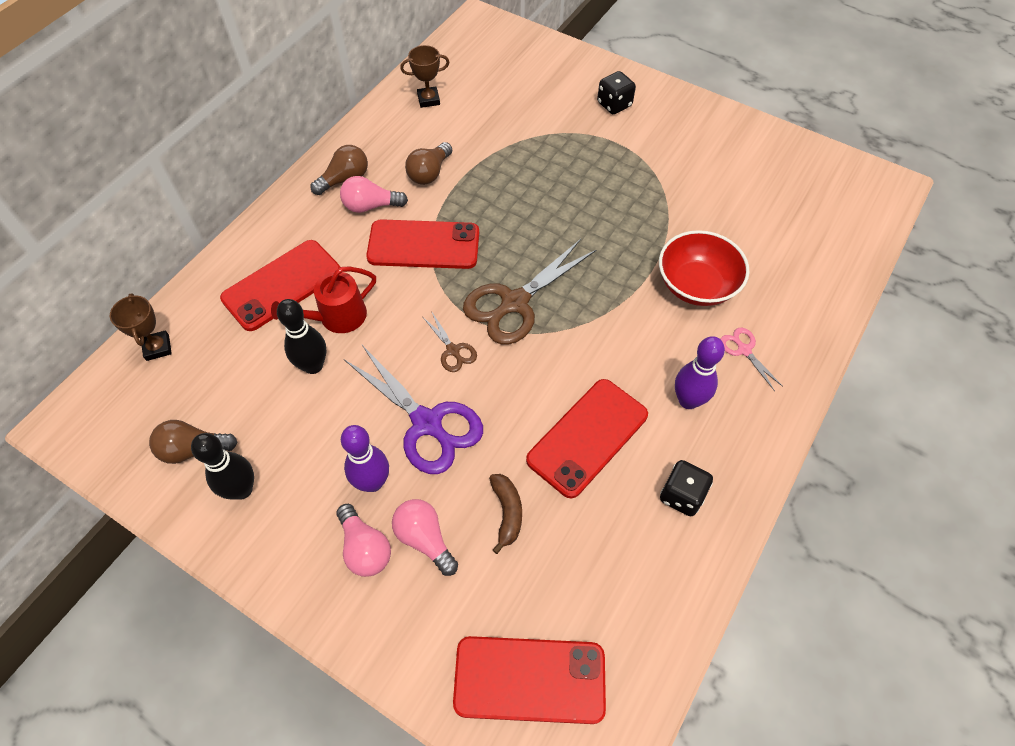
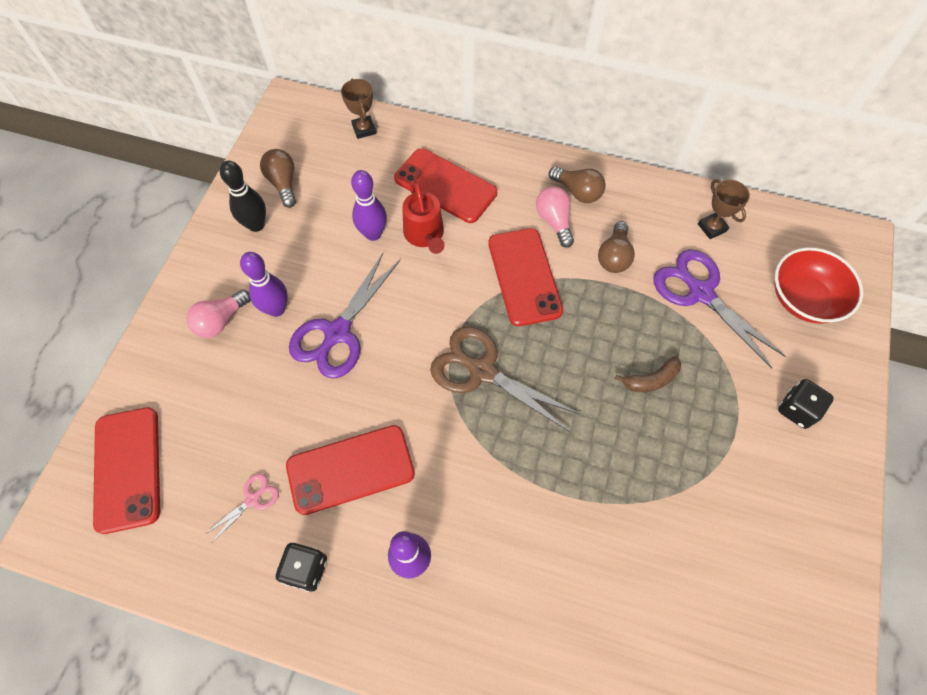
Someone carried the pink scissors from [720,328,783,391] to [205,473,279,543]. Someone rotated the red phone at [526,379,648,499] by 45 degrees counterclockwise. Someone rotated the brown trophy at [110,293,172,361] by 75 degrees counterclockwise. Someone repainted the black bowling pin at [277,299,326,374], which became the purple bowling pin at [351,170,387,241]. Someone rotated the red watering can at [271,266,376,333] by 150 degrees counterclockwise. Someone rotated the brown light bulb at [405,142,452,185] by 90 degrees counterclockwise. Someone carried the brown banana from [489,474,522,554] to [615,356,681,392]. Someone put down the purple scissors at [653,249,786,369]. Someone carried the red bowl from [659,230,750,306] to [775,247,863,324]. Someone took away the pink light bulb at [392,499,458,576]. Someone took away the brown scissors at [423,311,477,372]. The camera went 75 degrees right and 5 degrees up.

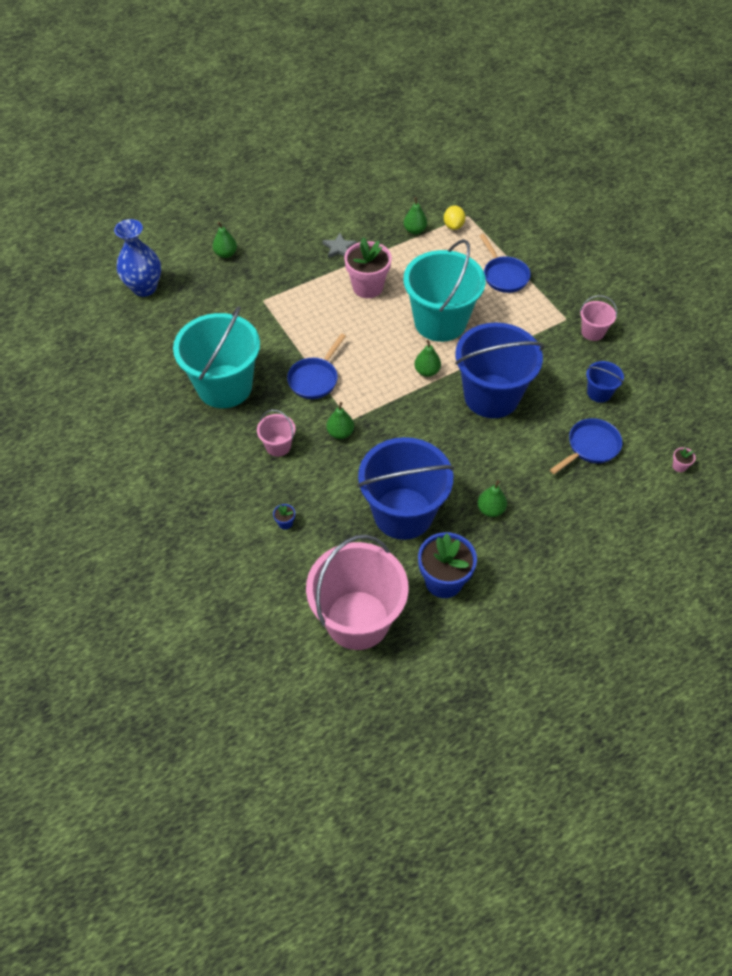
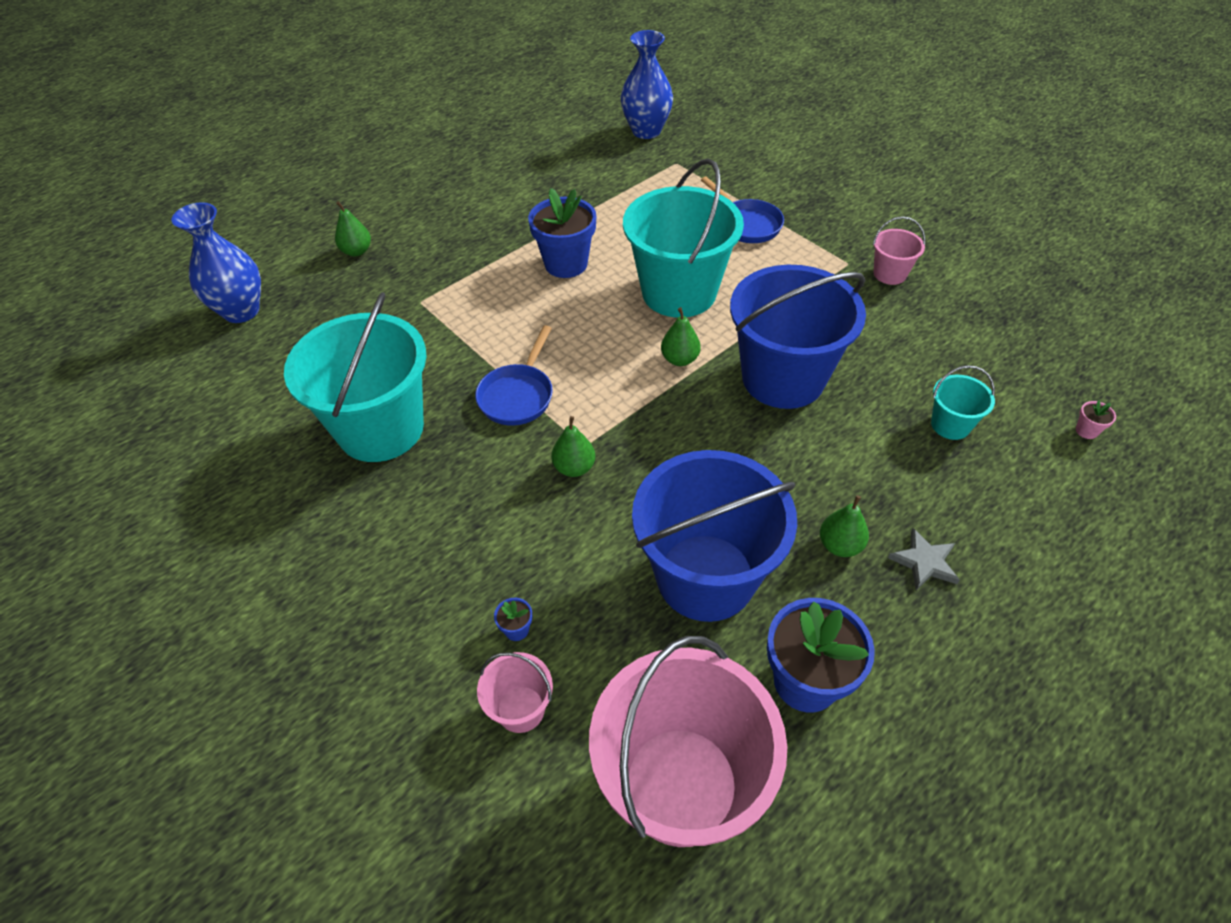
Someone carried the pink bucket from [257,410,296,457] to [477,652,553,733]. Someone repainted the pink flower pot at [344,238,392,298], which became the blue flower pot at [528,188,596,278]. Someone put down the blue vase at [621,30,673,139]. Someone carried the grey star from [322,233,357,258] to [888,528,960,591]. Someone swapped the blue pan at [550,418,622,474] for the turquoise bucket at [931,365,995,440]. Someone took away the green pear at [404,197,427,234]. Someone took away the yellow lemon at [444,205,466,230]. Someone took away the blue bucket at [586,361,624,403]. The camera went 10 degrees left and 5 degrees down.

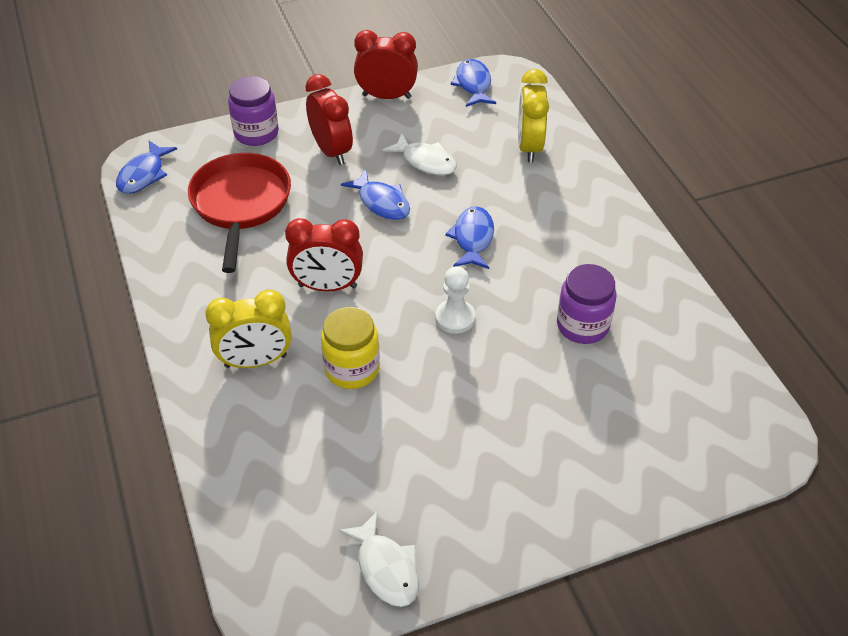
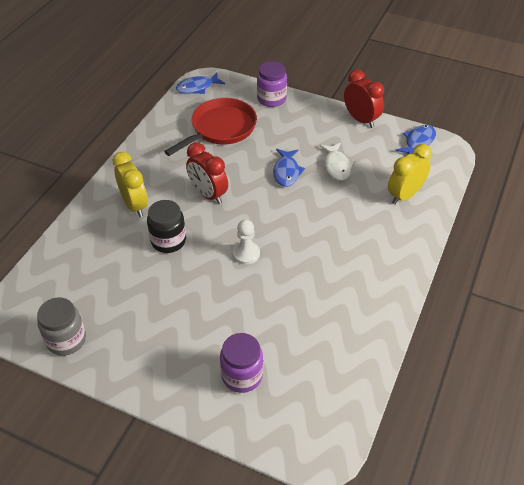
Someone swapped the white fish at [339,511,419,607] for the grey jar at [37,297,86,356]. Someone rotated the yellow clock at [205,290,292,368] by 150 degrees counterclockwise. Someone repainted the yellow jar at [321,307,380,389], which became the black jar at [147,200,186,253]. Someone carried the purple jar from [557,264,617,344] to [220,333,263,393]. Someone took away the red clock at [305,74,353,165]. Someone took away the blue fish at [445,206,494,269]. The camera went 45 degrees right and 0 degrees up.

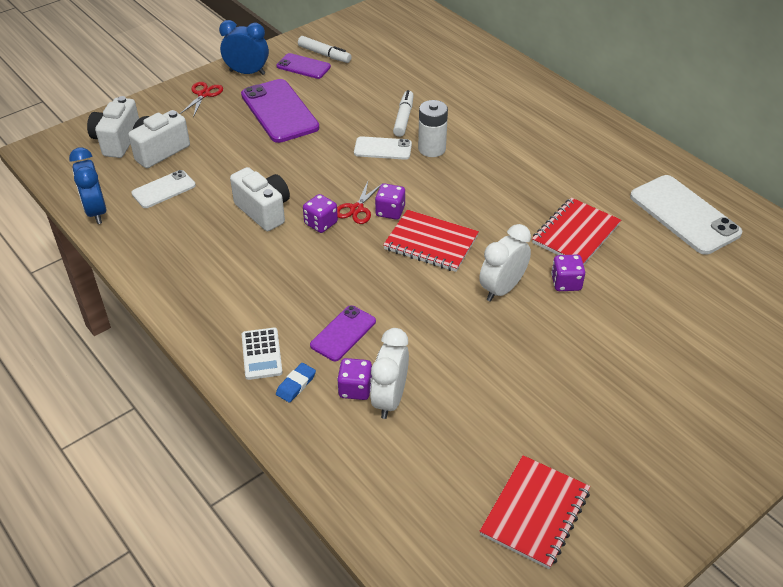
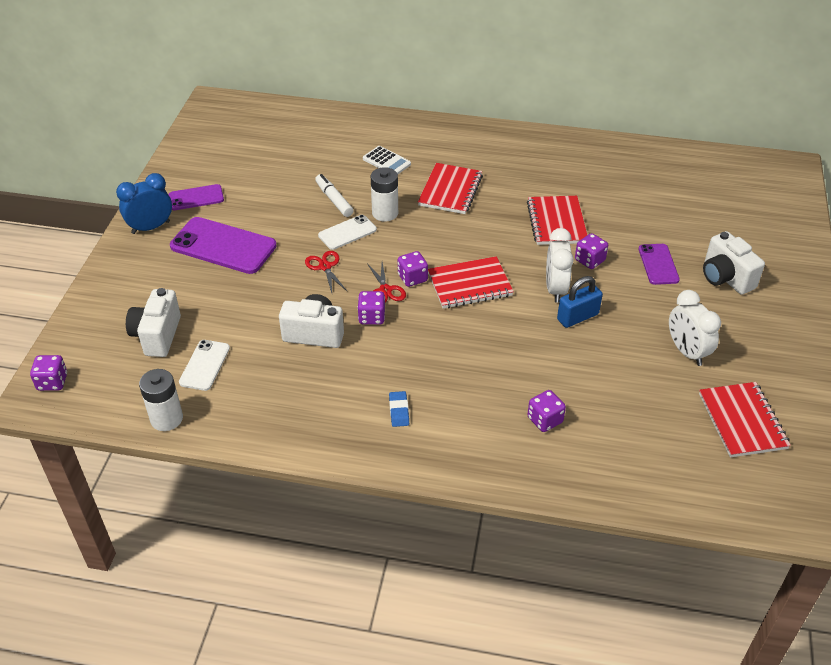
Someone put down the purple dice at [30,355,67,391]. Someone swapped the blue clock at [69,147,107,224] for the white battery at [139,369,183,431]. Someone carried the red scissors from [180,82,223,117] to [305,251,348,293]. Someone carried the white calculator from [242,328,283,380] to [363,146,411,174]. Someone carried the blue eraser from [276,363,316,403] to [389,391,409,427]. Someone put down the red notebook at [418,163,483,214]. Someone put down the blue padlock at [557,276,603,328]. Someone carried the purple phone from [310,305,376,361] to [639,244,680,285]. Someone carried the white clock from [370,328,409,419] to [669,290,721,366]. Someone carried the white camera from [87,96,139,158] to [703,231,765,295]. Someone took away the white marker at [298,36,352,63]. Someone took away the white phone at [630,175,742,255]. The camera went 40 degrees left and 0 degrees up.

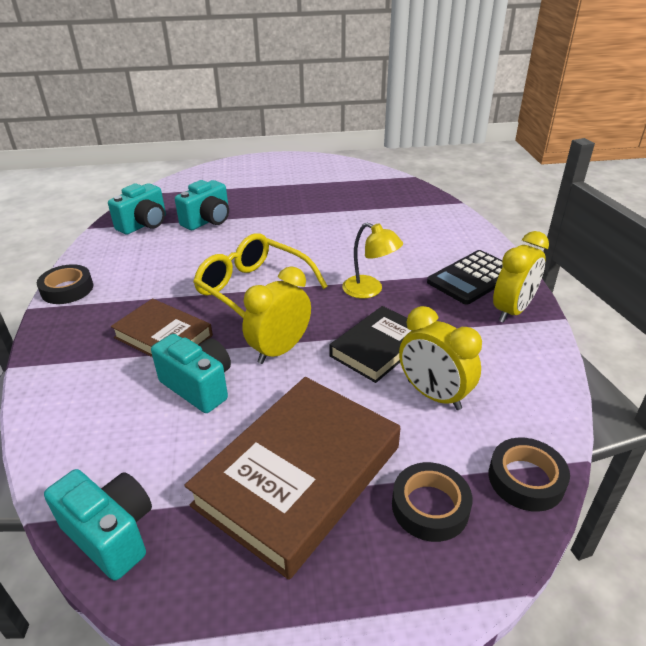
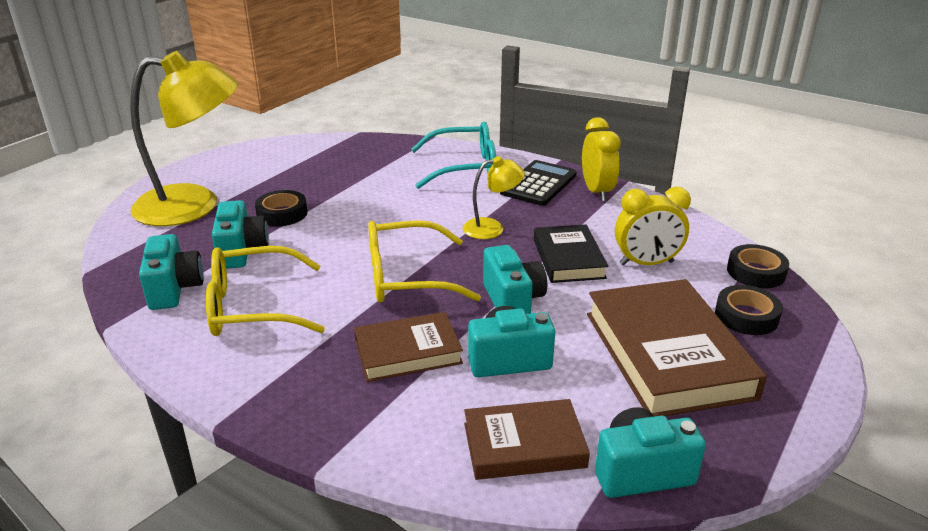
Someone put down the yellow lamp at [130,51,238,226]. Someone put down the yellow glasses at [206,246,325,336]. Someone carried the black tape from [37,264,93,304] to [255,190,307,226]. Someone put down the turquoise glasses at [411,122,496,189]. Someone put down the brown book at [464,399,590,480]. Someone swapped the yellow clock at [242,266,311,364] for the turquoise camera at [483,245,547,314]. Someone rotated the black calculator at [427,250,503,305] by 150 degrees counterclockwise. The camera went 50 degrees left and 5 degrees down.

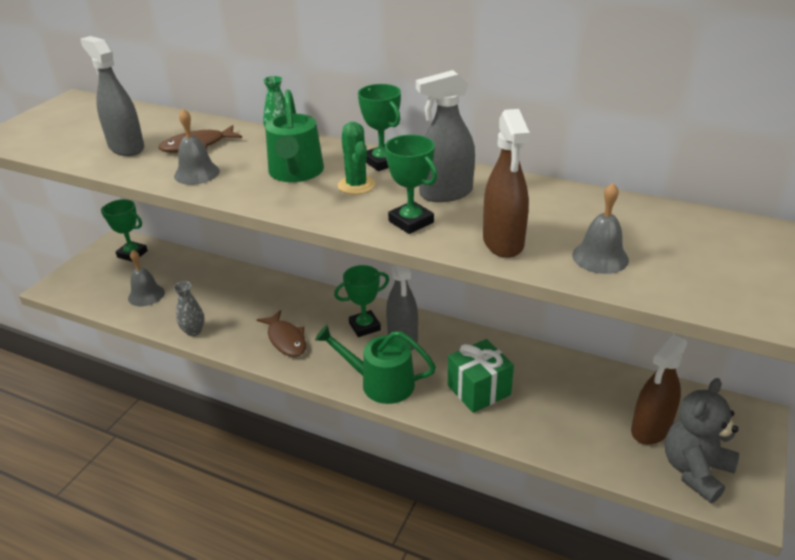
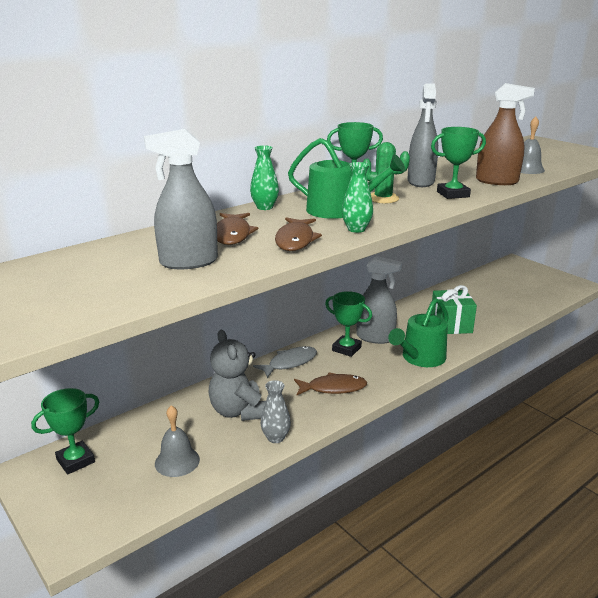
Someone carried the grey teddy bear from [665,378,739,503] to [208,330,266,421]. Someone put down the grey fish at [253,346,317,378]. Someone swapped the grey bell at [174,109,220,185] for the brown fish at [275,217,322,251]. Someone rotated the green trophy at [334,265,389,337] by 60 degrees counterclockwise. Someone put down the green vase at [342,162,373,233]. Someone took away the brown spray bottle at [631,334,688,445]. The camera went 65 degrees left and 10 degrees down.

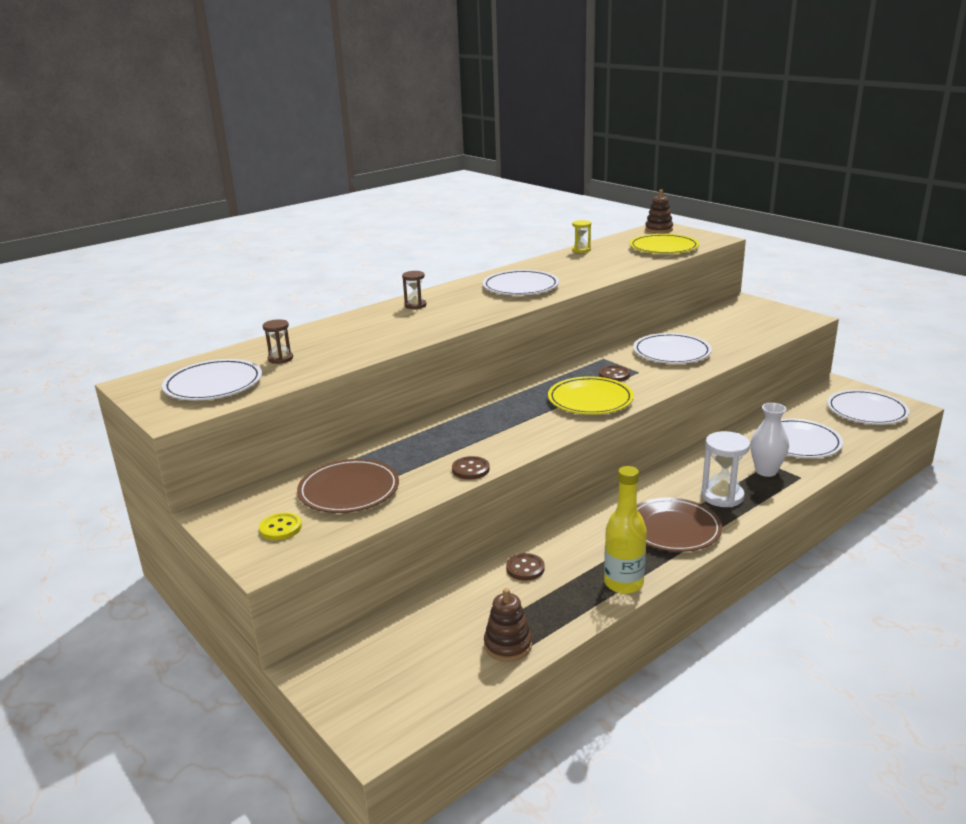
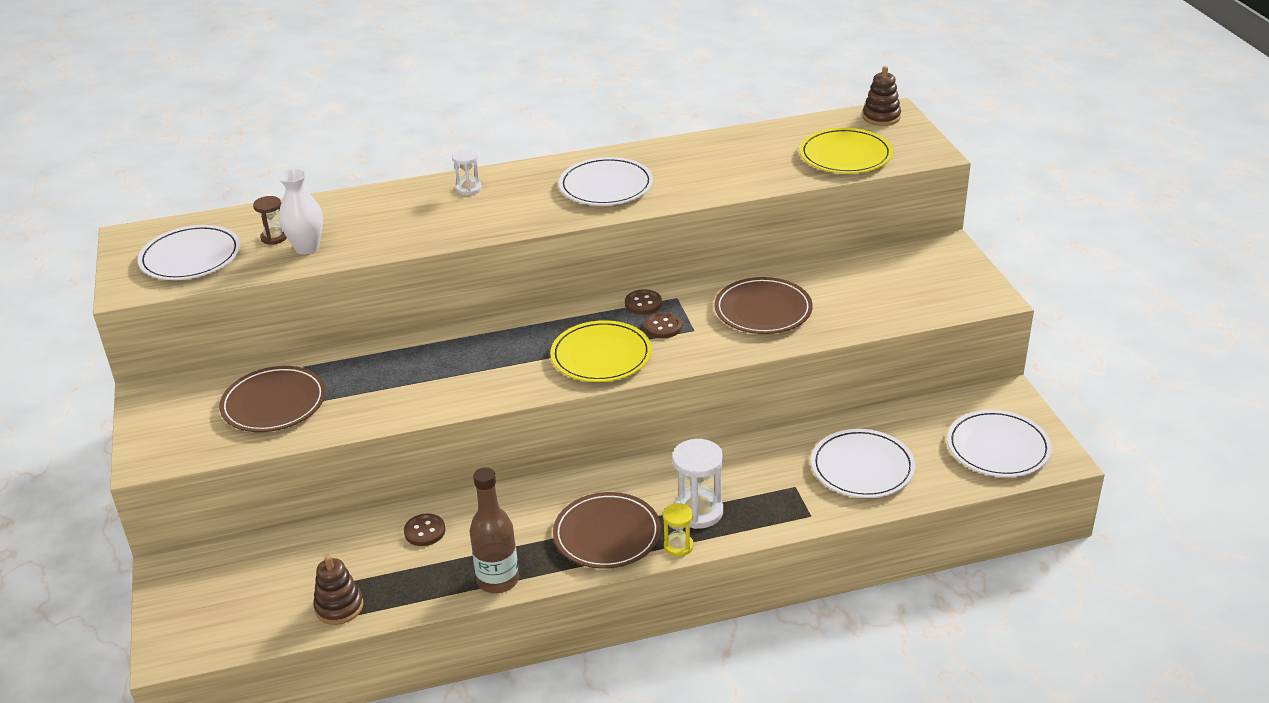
Someone carried the white vase from [750,403,789,477] to [278,169,323,254]. Someone repainted the brown hourglass at [402,271,426,309], which became the white hourglass at [452,149,482,195]. Someone repainted the yellow bottle at [604,466,647,594], which became the brown bottle at [470,467,519,593]. Someone carried the brown button from [452,456,490,480] to [625,289,662,315]. Someone carried the yellow hourglass from [572,220,591,253] to [663,503,694,557]. Someone repainted the white plate at [633,333,712,364], which became the brown plate at [714,277,813,334]. Someone took away the yellow button at [259,513,302,540]. The camera went 25 degrees right and 10 degrees up.

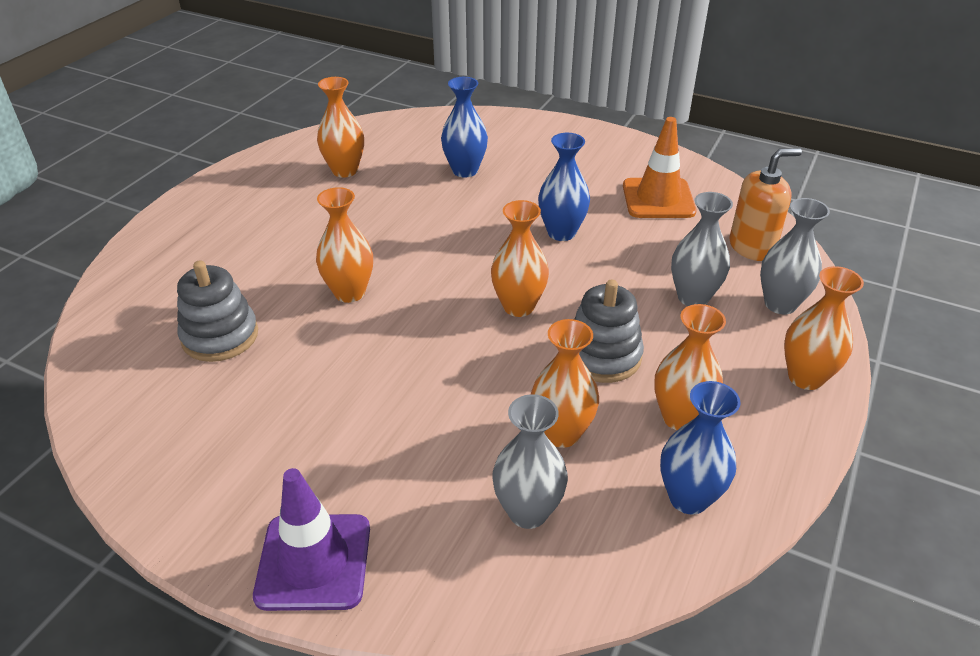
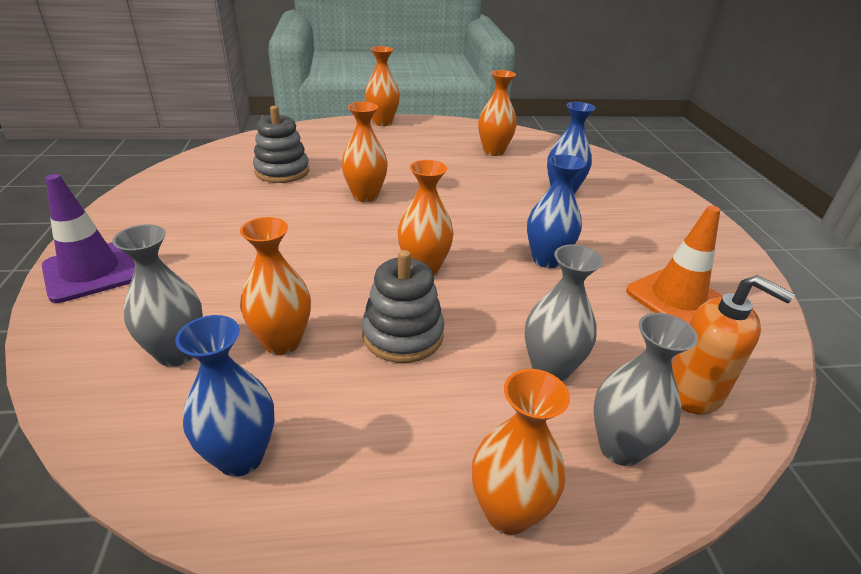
Someone carried the orange vase from [654,304,726,430] to [365,46,400,126]. The camera went 55 degrees right and 5 degrees down.

